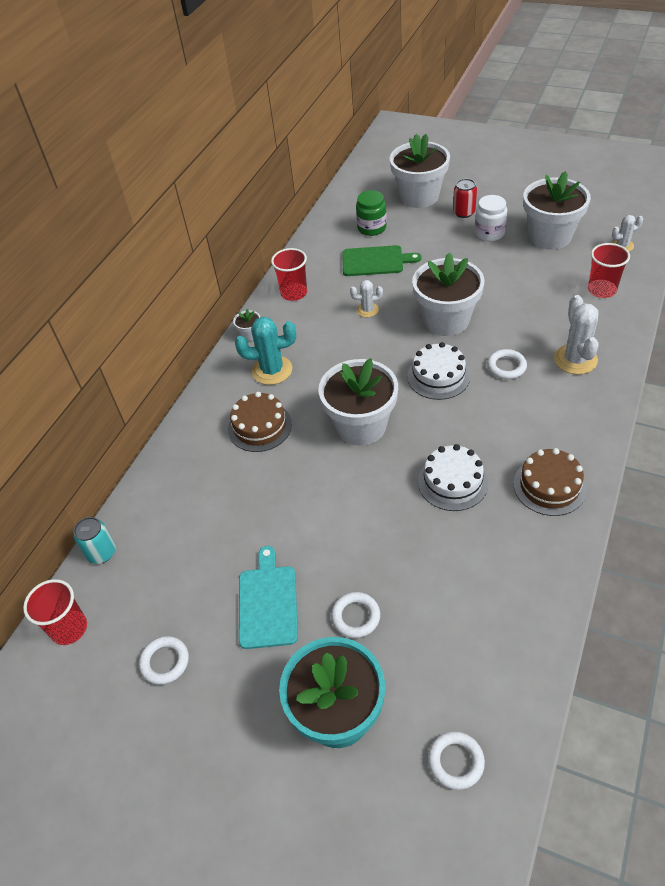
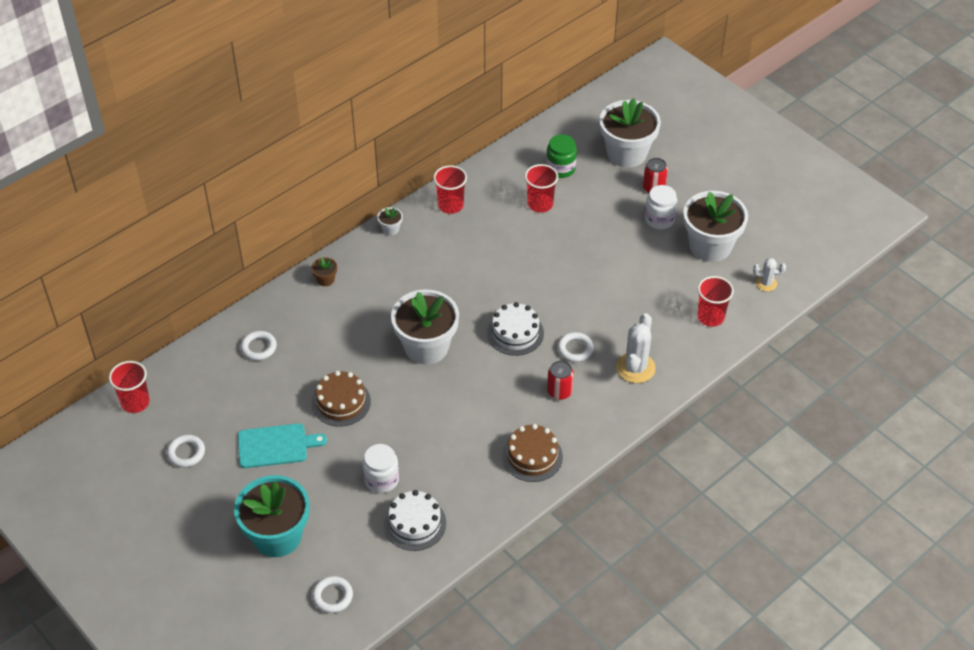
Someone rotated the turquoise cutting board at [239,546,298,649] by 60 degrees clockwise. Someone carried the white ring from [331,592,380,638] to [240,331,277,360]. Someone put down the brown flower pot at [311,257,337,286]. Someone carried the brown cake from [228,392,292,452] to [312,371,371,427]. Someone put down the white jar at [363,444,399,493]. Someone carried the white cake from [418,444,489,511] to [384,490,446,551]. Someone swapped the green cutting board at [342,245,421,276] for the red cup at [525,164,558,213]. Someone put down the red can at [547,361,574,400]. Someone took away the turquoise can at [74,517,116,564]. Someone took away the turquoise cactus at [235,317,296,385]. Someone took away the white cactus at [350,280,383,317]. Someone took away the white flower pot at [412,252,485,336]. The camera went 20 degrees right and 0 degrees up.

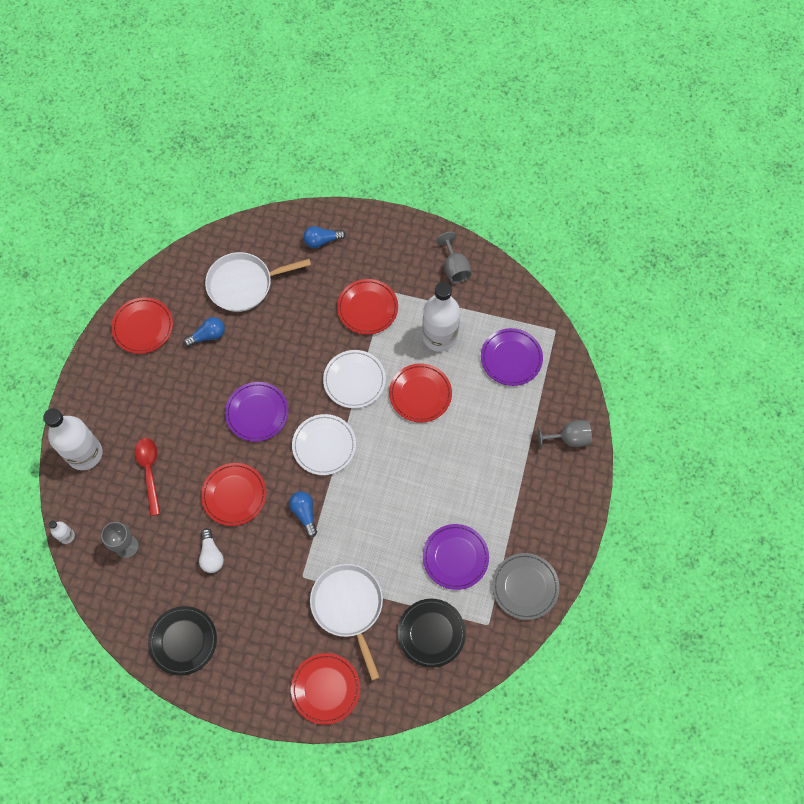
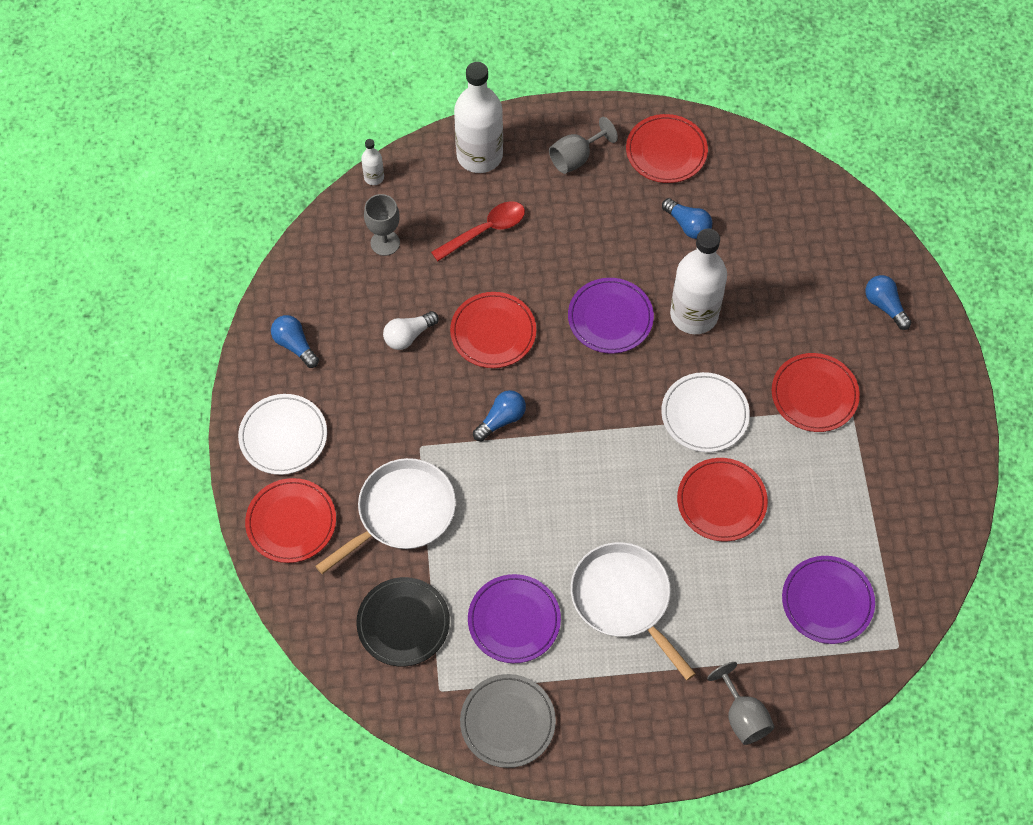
Someone carried the white plate from [292,414,356,475] to [238,394,327,475]. Someone swapped the black plate at [148,606,217,676] for the blue light bulb at [271,315,319,368]. Someone carried the grey goblet from [436,232,472,283] to [549,117,618,174]. Someone carried the white pan from [205,252,311,312] to [571,542,696,680]. Someone carried the white bottle from [422,282,460,352] to [670,229,727,334]. The camera went 70 degrees right and 5 degrees down.

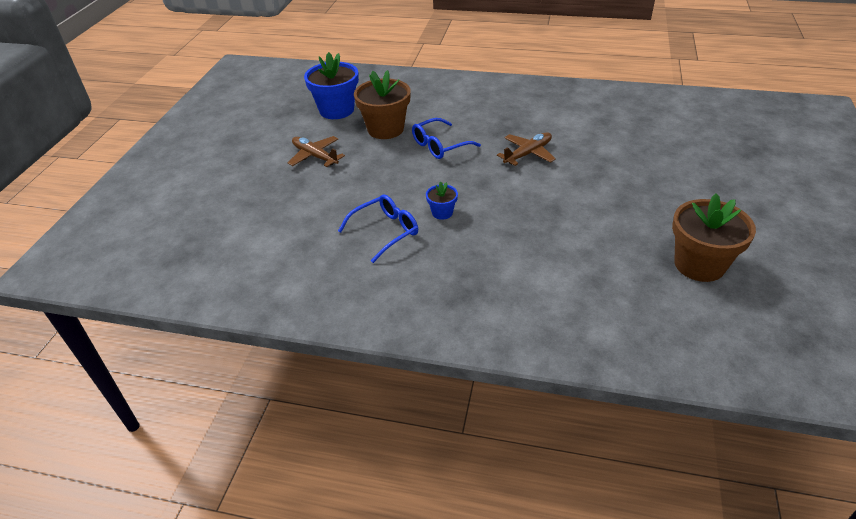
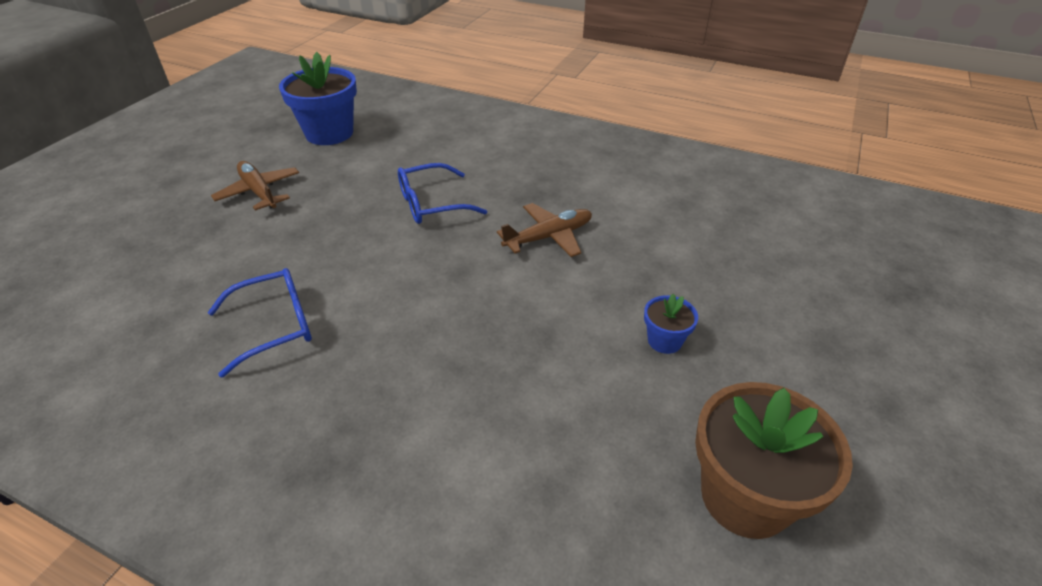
Someone carried the blue flower pot from [426,182,458,220] to [644,294,698,354]. Someone took away the brown flower pot at [354,70,411,139]. The camera went 10 degrees right and 0 degrees up.

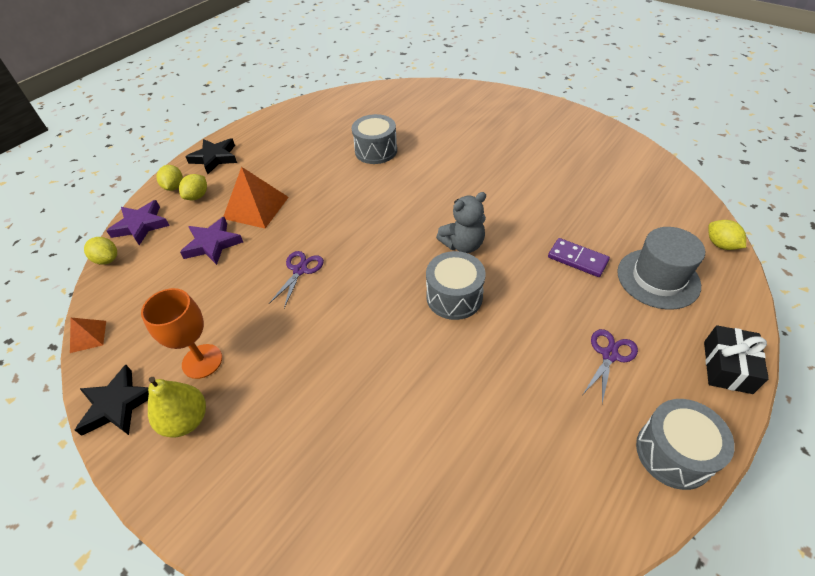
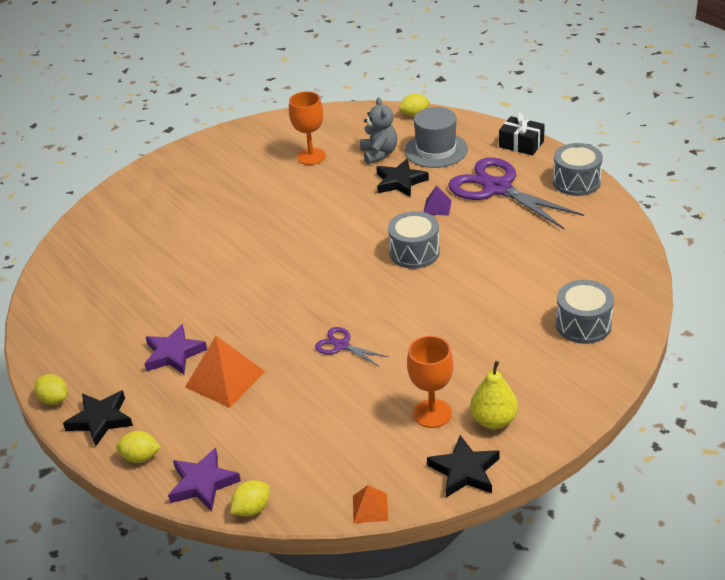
Someone carried the yellow lemon from [179,174,207,200] to [34,374,68,405]. Someone carried the purple star from [180,217,243,265] to [144,324,207,374]. Someone put down the orange goblet at [289,91,326,165]. Someone carried the grey teddy bear from [436,192,486,253] to [360,97,397,164]. Someone swapped the purple domino at [548,238,610,277] for the black star at [376,159,429,197]. Someone put down the purple pyramid at [424,185,452,216]. Someone scaled the purple scissors at [583,329,638,403] by 2.16. Someone carried the grey drum from [352,114,397,164] to [556,280,614,344]. The camera went 75 degrees left and 10 degrees down.

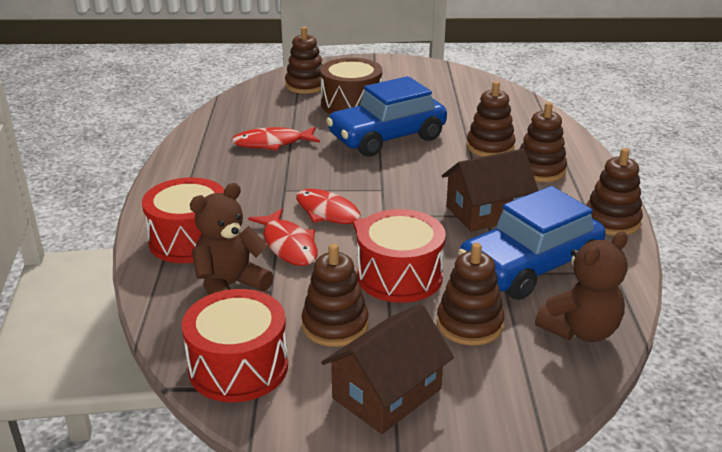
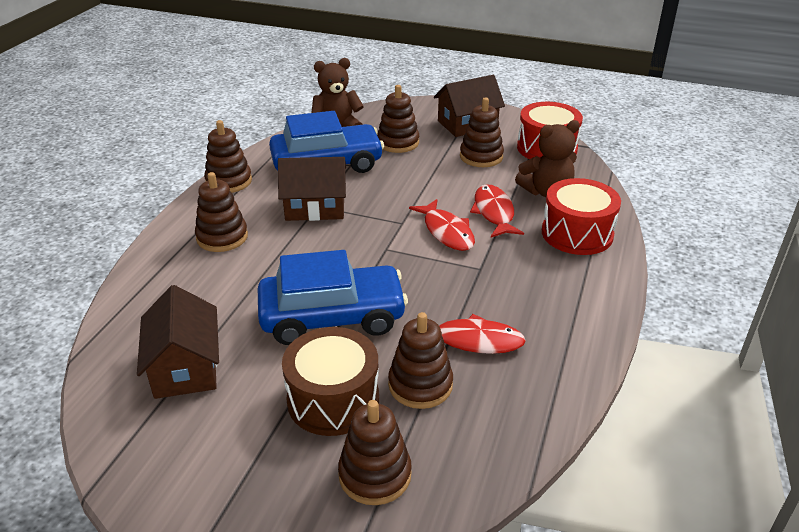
Someone put down the brown house at [137,285,219,399]. Someone carried the brown stacking toy from [466,81,516,157] to [388,312,453,409]. Someone took away the red drum at [357,209,446,303]. The camera went 160 degrees left and 5 degrees up.

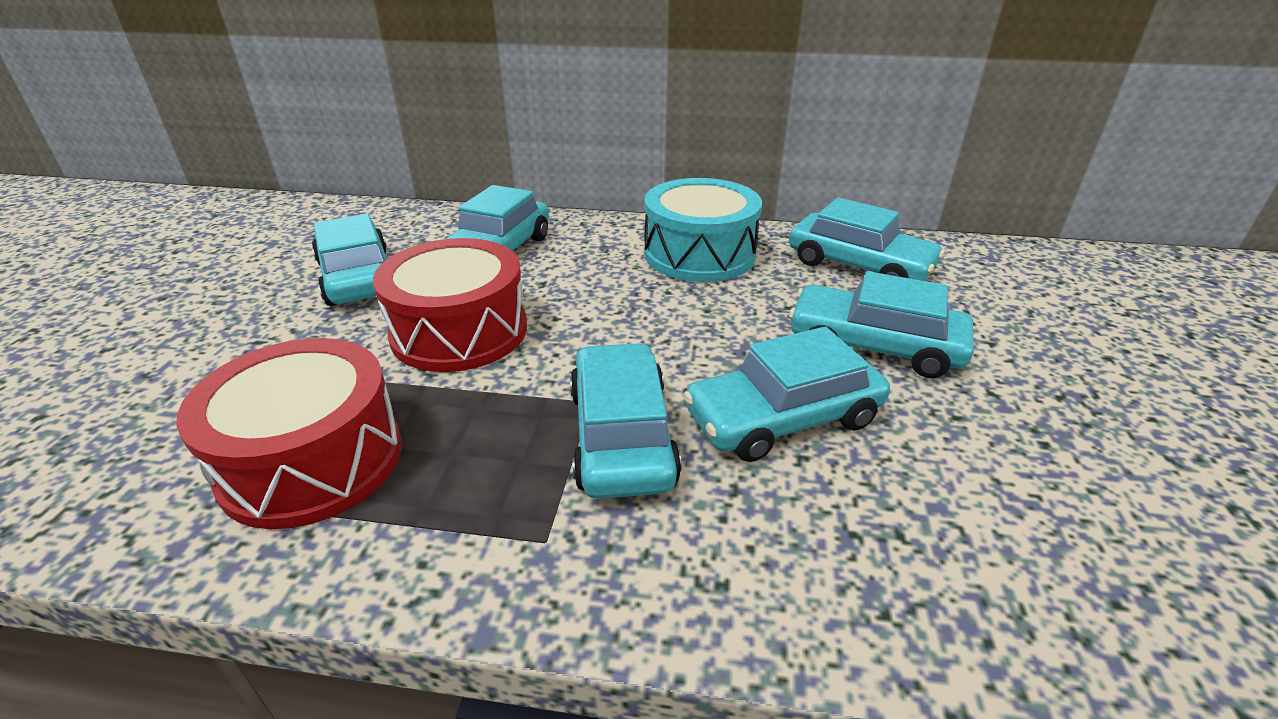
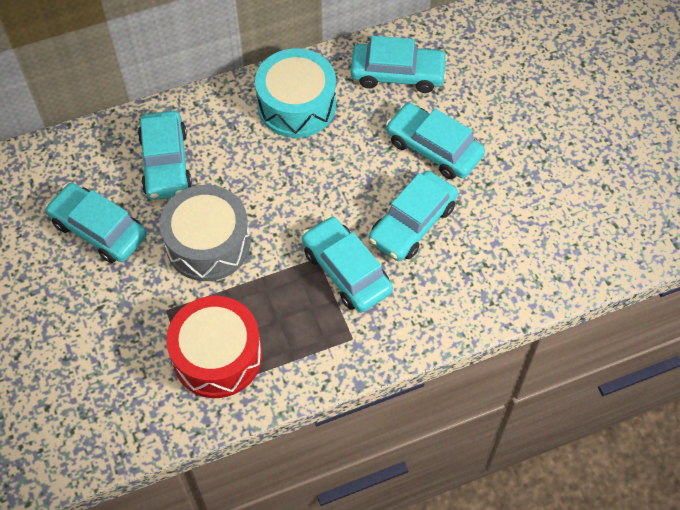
Someone repainted the red drum at [373,238,527,372], which became the grey drum at [160,185,250,281]. Someone rotated the turquoise car at [789,271,974,378] by 45 degrees clockwise. The camera went 30 degrees left and 25 degrees up.

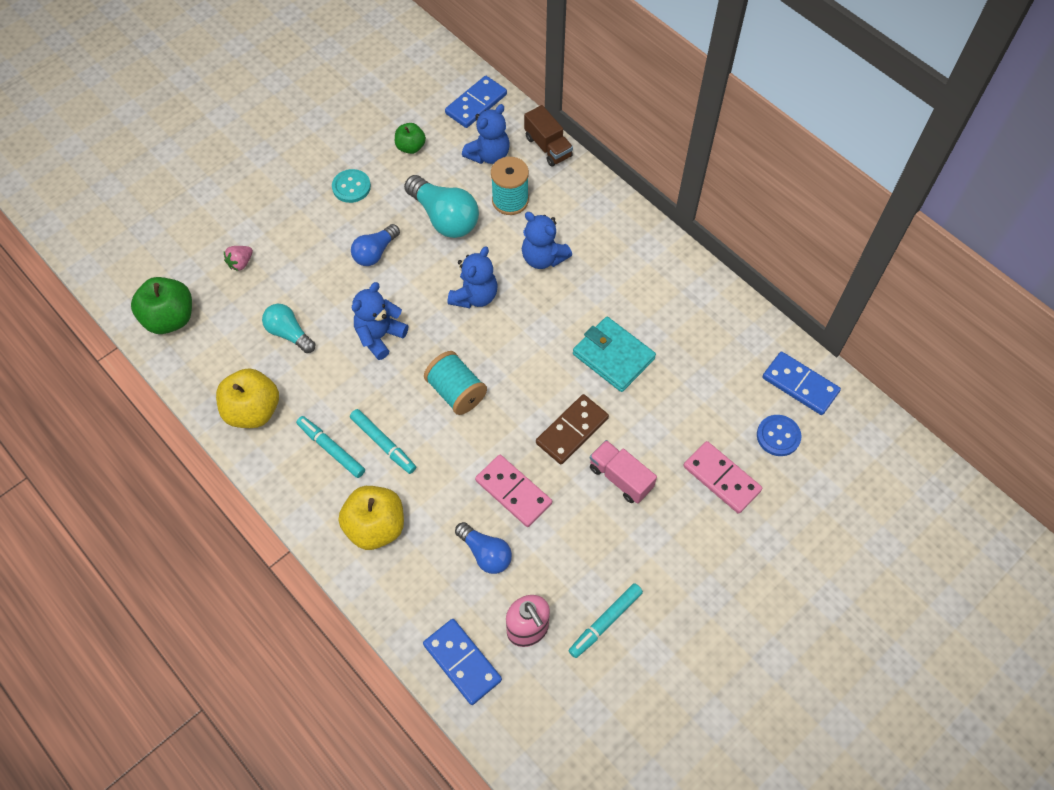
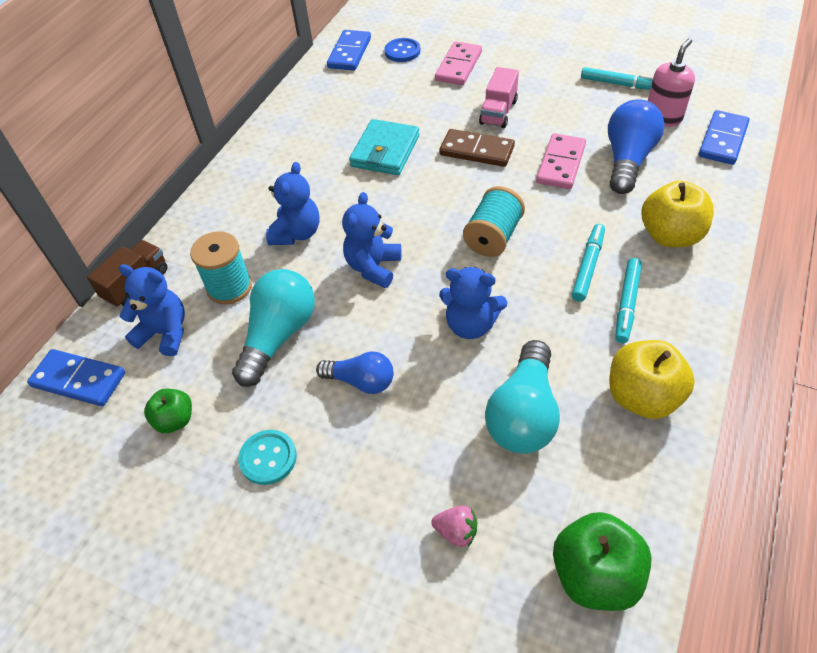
Someone rotated the blue teddy bear at [448,246,498,308] by 75 degrees counterclockwise. Someone scaled the turquoise light bulb at [262,304,315,353] by 1.61. Someone scaled the blue light bulb at [455,522,512,574] by 1.61. The camera went 110 degrees left and 10 degrees down.

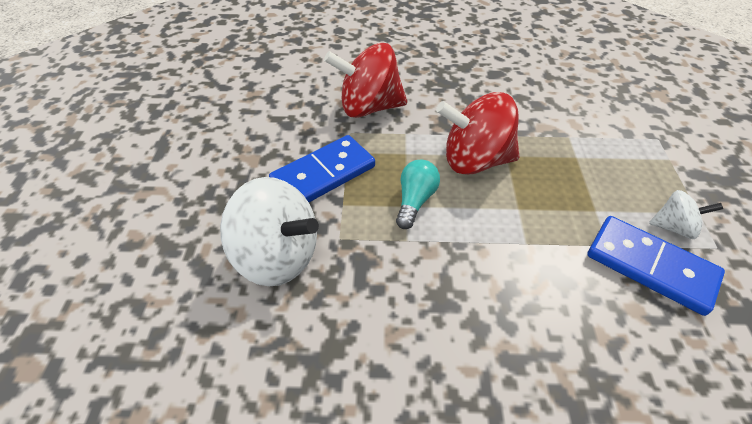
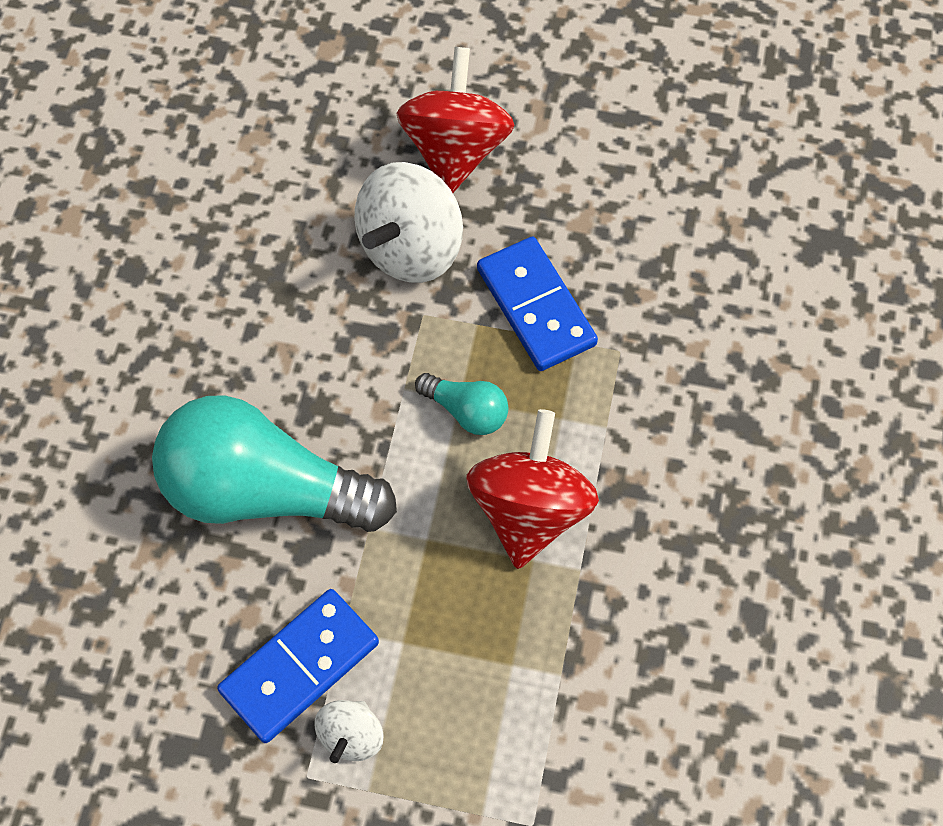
Someone put down the turquoise light bulb at [152,395,397,532]. Someone carried the red spinning top from [324,43,407,118] to [396,47,515,193]. The camera went 100 degrees right and 15 degrees up.

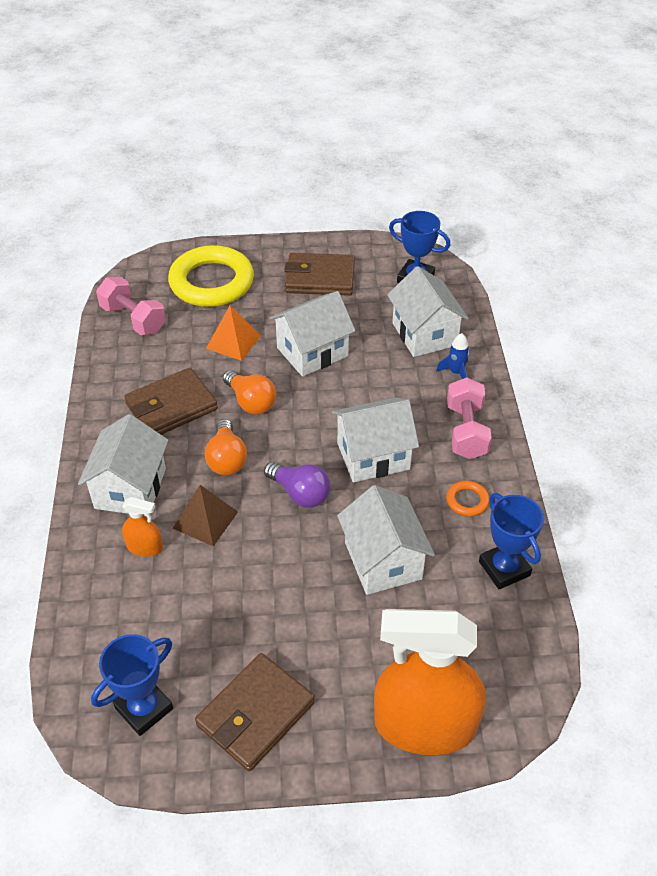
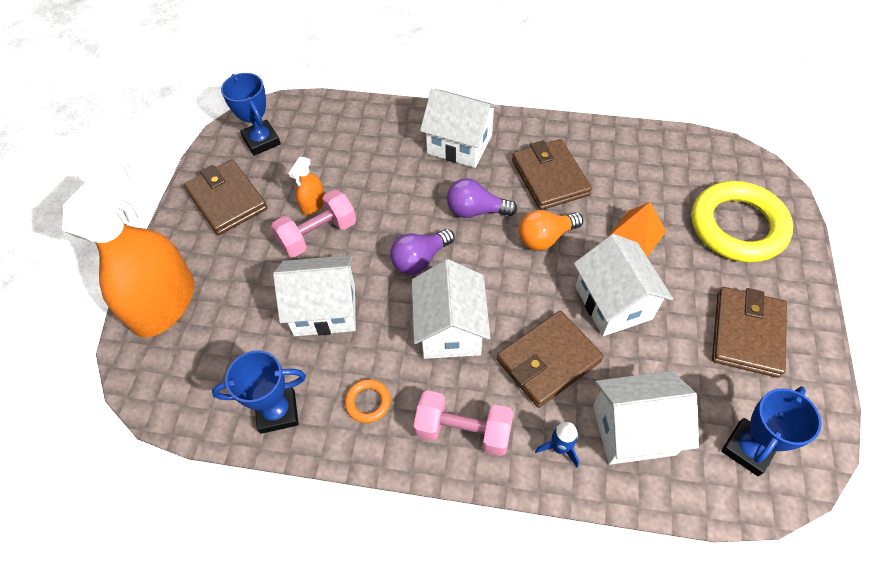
Someone carried the pink dumbbell from [96,277,166,335] to [271,190,356,257]. Someone carried the orange spray bottle from [122,497,163,557] to [288,157,324,215]. Someone repainted the orange light bulb at [205,419,247,475], which became the purple light bulb at [447,178,517,218]. Someone put down the brown wallet at [497,311,604,408]. Someone took away the brown pyramid at [173,485,238,547]. The camera went 105 degrees right and 10 degrees up.

